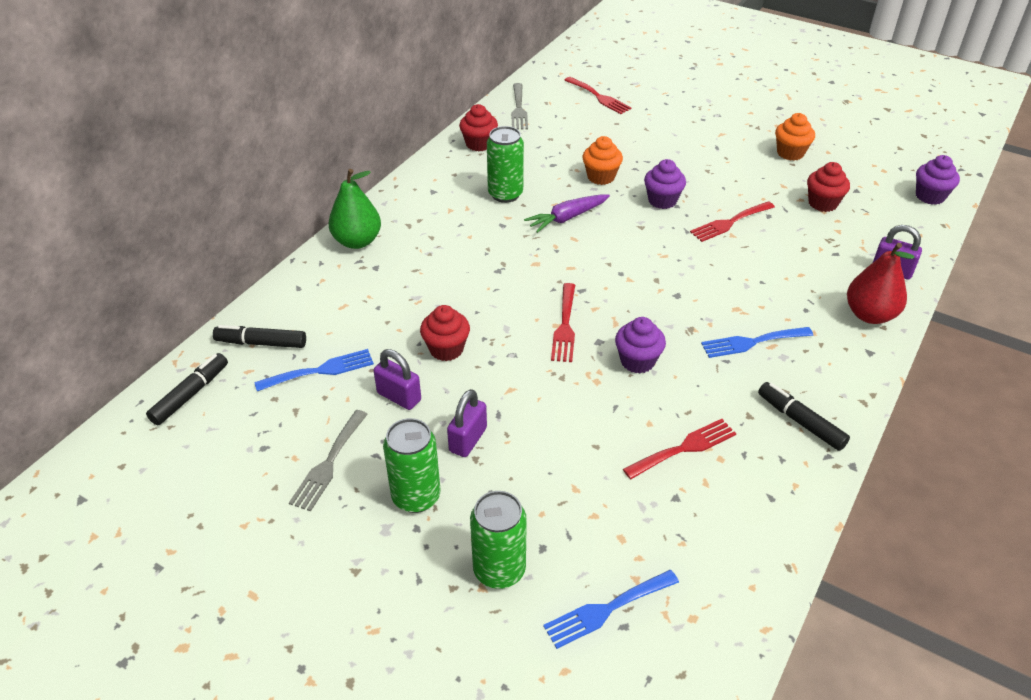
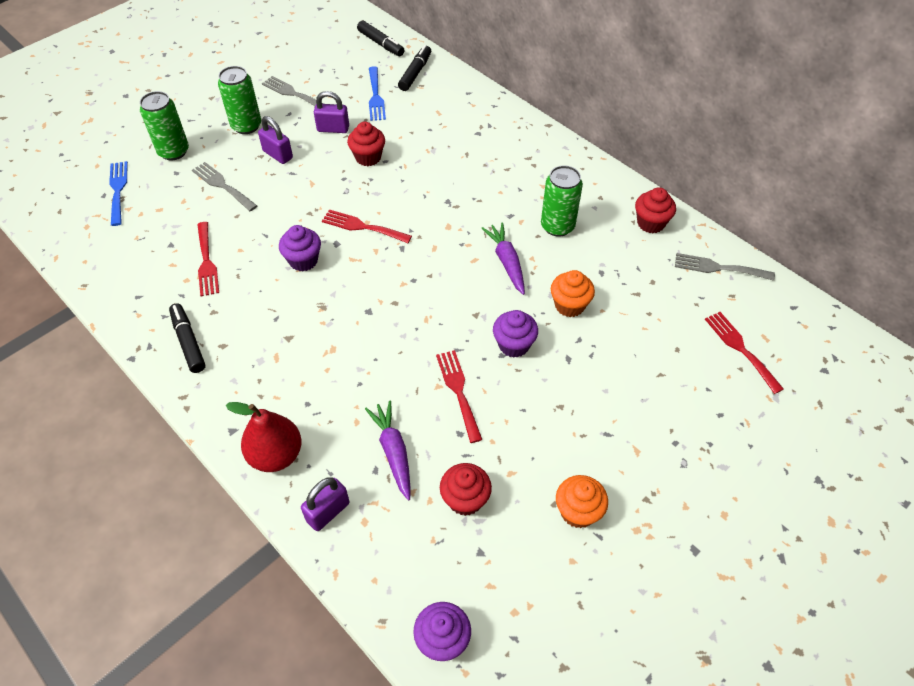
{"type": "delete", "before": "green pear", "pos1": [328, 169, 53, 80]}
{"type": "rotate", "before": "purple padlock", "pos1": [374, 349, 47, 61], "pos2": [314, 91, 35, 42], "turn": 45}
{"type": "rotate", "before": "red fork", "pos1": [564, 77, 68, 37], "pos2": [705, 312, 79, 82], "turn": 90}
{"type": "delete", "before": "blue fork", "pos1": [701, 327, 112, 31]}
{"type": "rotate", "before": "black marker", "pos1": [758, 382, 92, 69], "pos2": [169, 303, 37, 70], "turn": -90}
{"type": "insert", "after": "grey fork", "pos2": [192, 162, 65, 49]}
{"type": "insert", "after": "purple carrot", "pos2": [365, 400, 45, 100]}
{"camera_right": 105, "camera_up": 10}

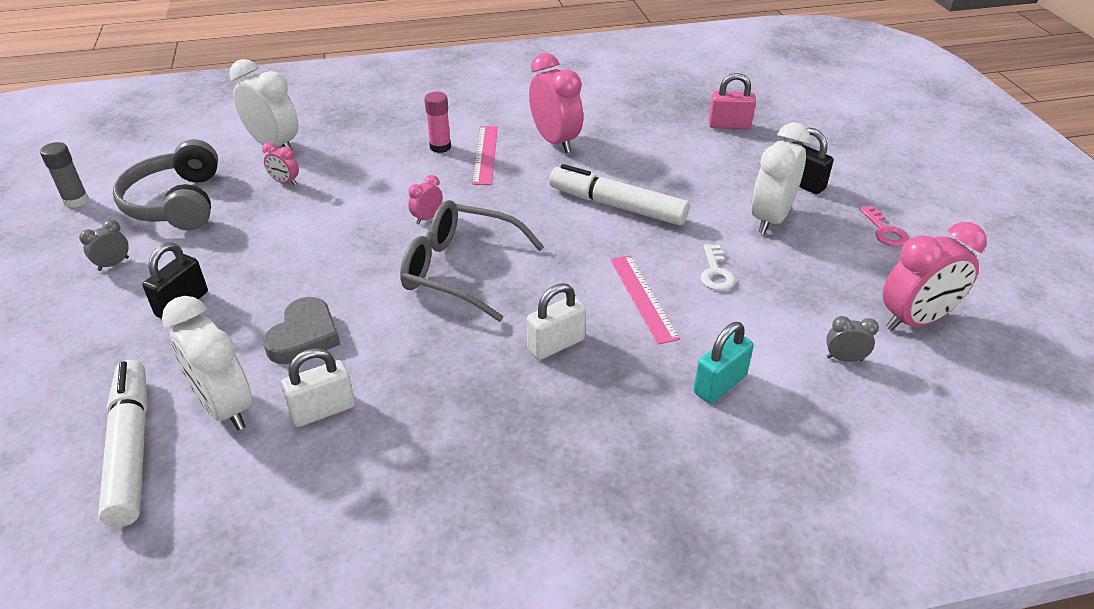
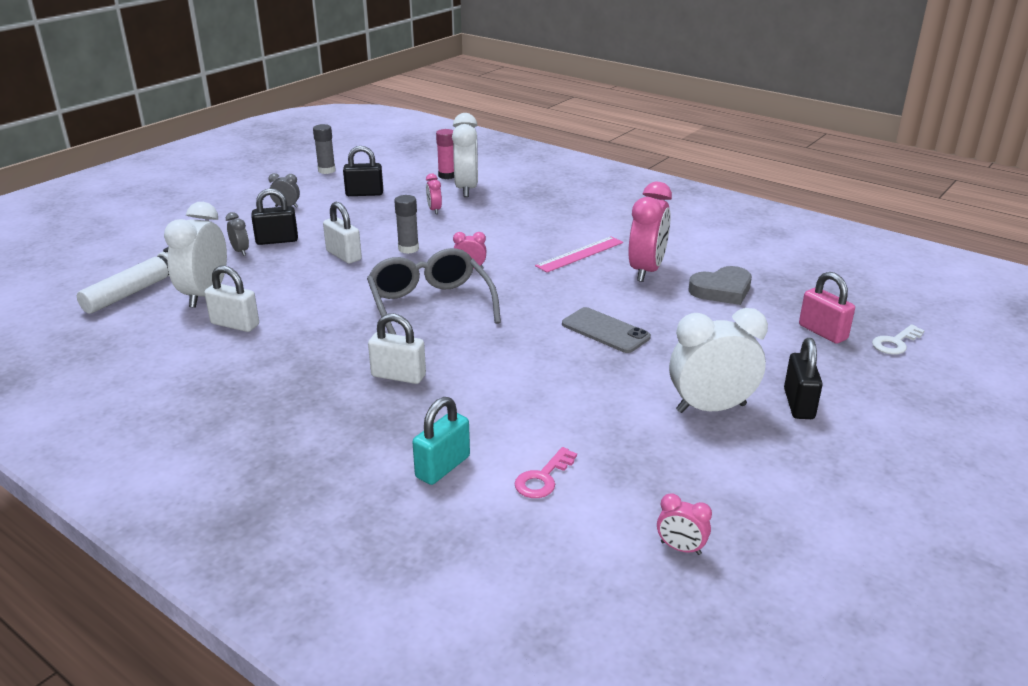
{"type": "replace", "before": "grey headphones", "after": "black padlock", "pos1": [113, 139, 105, 91], "pos2": [343, 146, 40, 50]}
{"type": "move", "before": "grey heart", "pos1": [263, 297, 77, 67], "pos2": [689, 266, 63, 39]}
{"type": "move", "before": "pink glue stick", "pos1": [424, 92, 27, 61], "pos2": [436, 129, 18, 50]}
{"type": "replace", "before": "white marker", "after": "grey phone", "pos1": [549, 164, 141, 61], "pos2": [562, 307, 89, 46]}
{"type": "delete", "before": "pink ruler", "pos1": [610, 255, 70, 90]}
{"type": "rotate", "before": "turquoise padlock", "pos1": [694, 322, 60, 81], "pos2": [412, 397, 58, 88], "turn": -60}
{"type": "move", "before": "white key", "pos1": [701, 244, 34, 47], "pos2": [872, 324, 53, 31]}
{"type": "move", "before": "grey clock", "pos1": [826, 316, 53, 46], "pos2": [226, 212, 23, 44]}
{"type": "move", "before": "pink key", "pos1": [859, 206, 50, 41], "pos2": [515, 447, 62, 51]}
{"type": "resize", "before": "pink clock", "pos1": [882, 222, 105, 109], "pos2": [657, 493, 55, 62], "scale": 0.47}
{"type": "insert", "after": "white padlock", "pos2": [323, 202, 39, 62]}
{"type": "insert", "after": "grey glue stick", "pos2": [394, 195, 25, 59]}
{"camera_right": 50, "camera_up": -10}

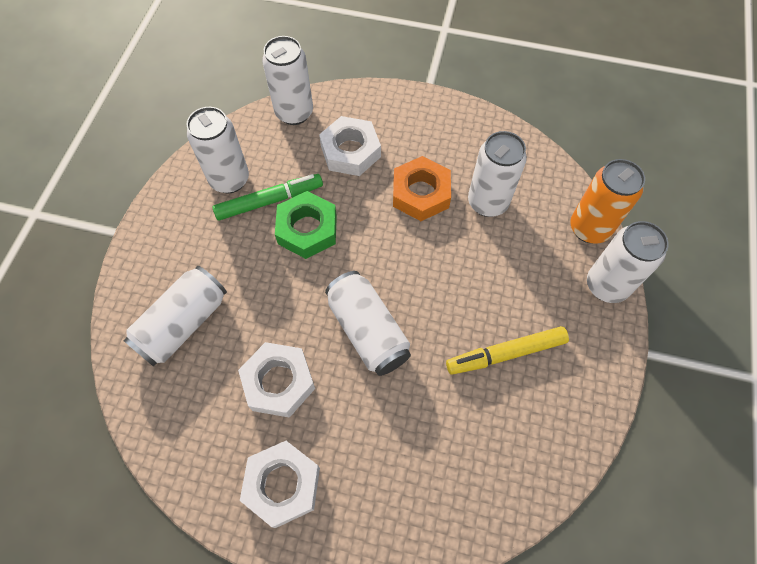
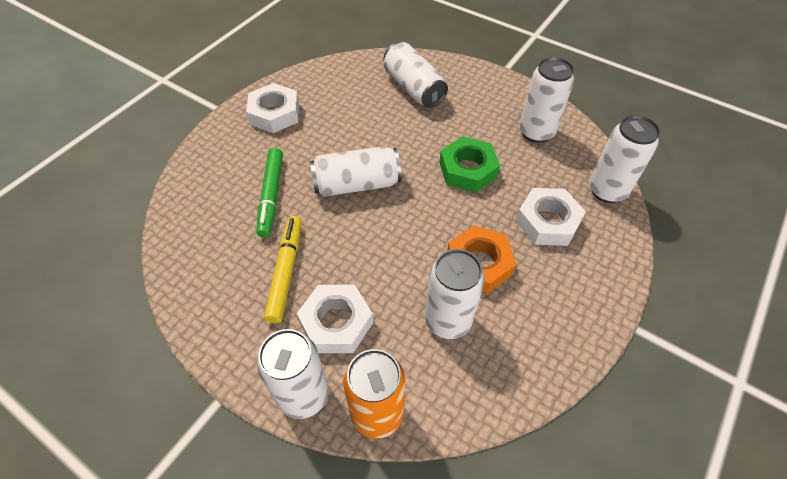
{"type": "move", "before": "green marker", "pos1": [212, 174, 111, 47], "pos2": [256, 148, 27, 90]}
{"type": "move", "before": "white nut", "pos1": [238, 342, 77, 76], "pos2": [297, 285, 76, 68]}
{"camera_right": 110, "camera_up": -10}

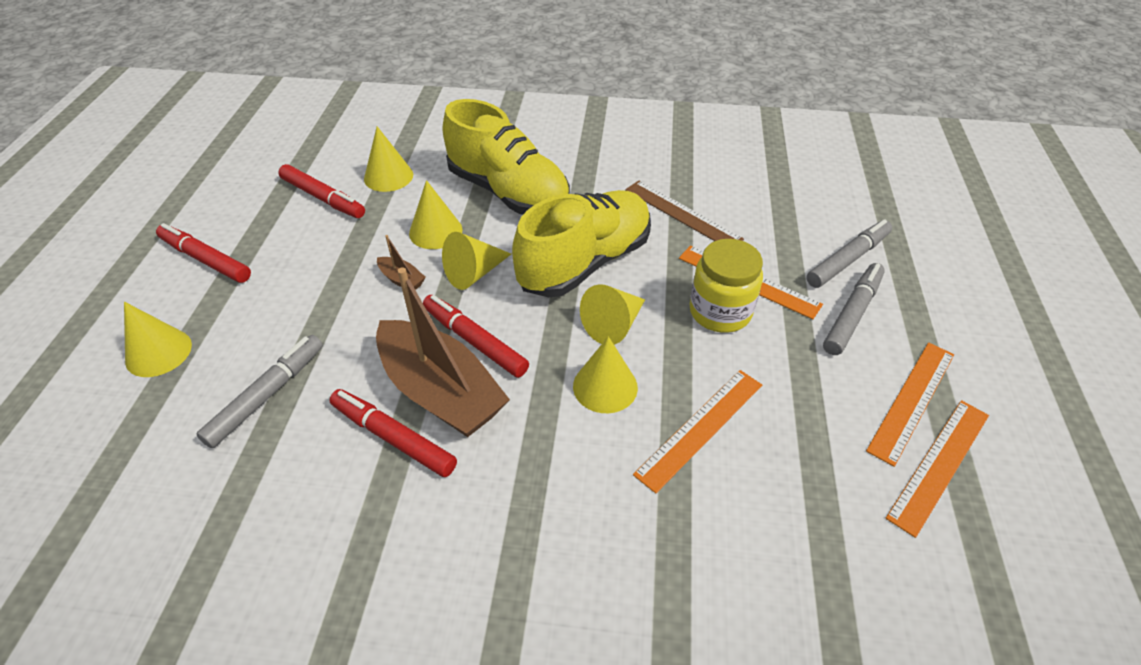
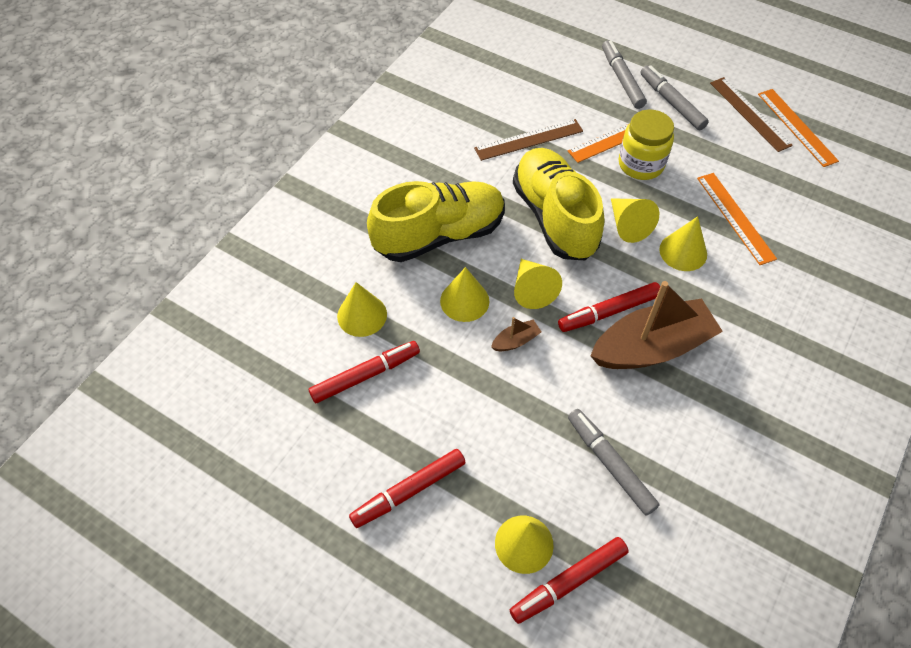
{"type": "move", "before": "red marker", "pos1": [330, 389, 127, 88], "pos2": [510, 537, 119, 87]}
{"type": "recolor", "before": "orange ruler", "after": "brown ruler", "pos1": [866, 342, 88, 125], "pos2": [710, 77, 83, 75]}
{"camera_right": -65, "camera_up": 10}

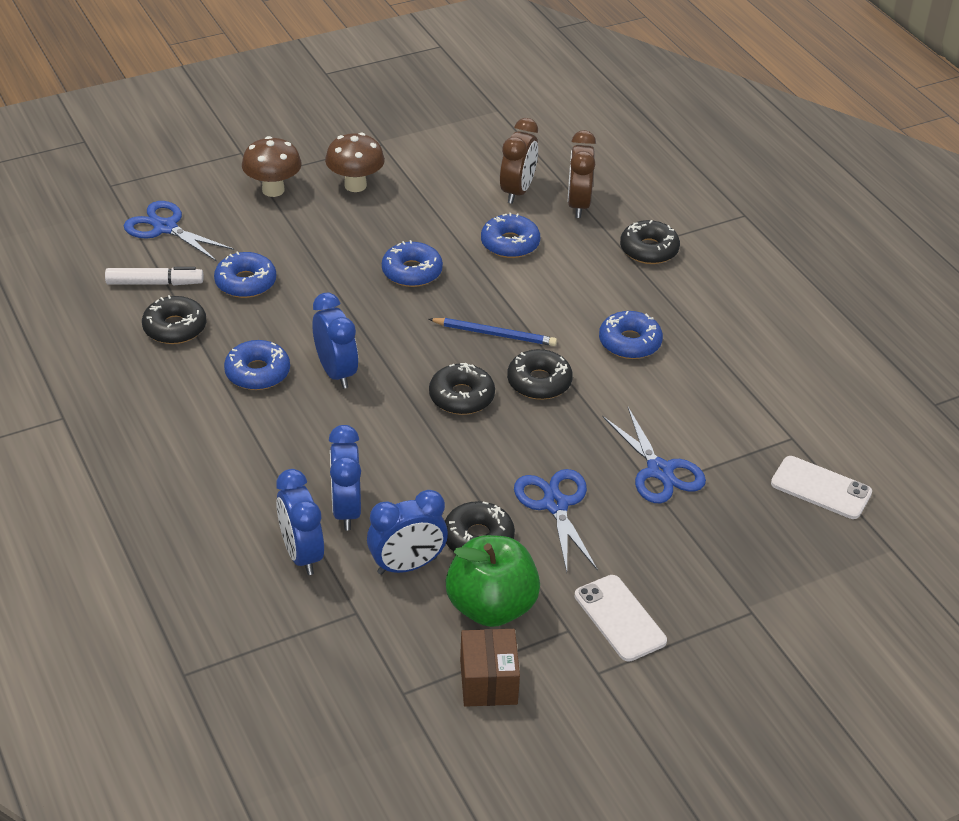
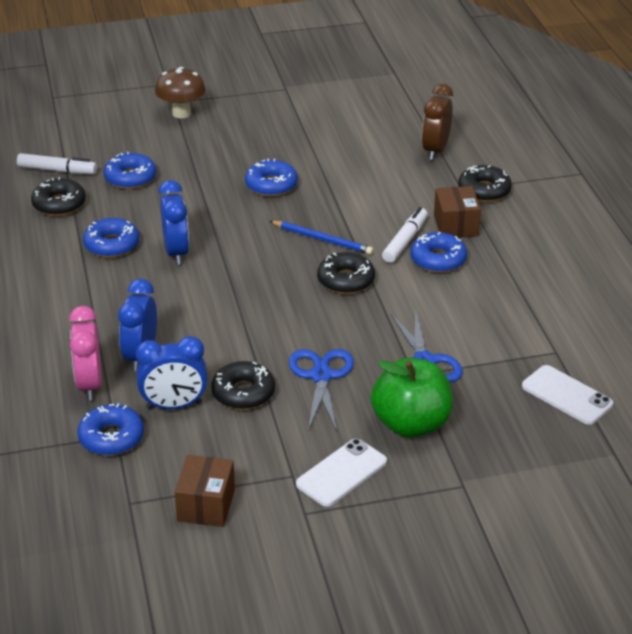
{"type": "delete", "before": "blue scissors", "pos1": [124, 201, 110, 61]}
{"type": "recolor", "before": "blue clock", "after": "pink clock", "pos1": [276, 469, 48, 106], "pos2": [69, 306, 33, 95]}
{"type": "delete", "before": "brown mushroom", "pos1": [325, 133, 60, 59]}
{"type": "delete", "before": "black donut", "pos1": [429, 363, 66, 52]}
{"type": "move", "before": "green apple", "pos1": [445, 535, 95, 92], "pos2": [371, 358, 82, 80]}
{"type": "move", "before": "blue donut", "pos1": [481, 213, 59, 45], "pos2": [77, 403, 67, 53]}
{"type": "delete", "before": "brown clock", "pos1": [500, 118, 38, 86]}
{"type": "rotate", "before": "white phone", "pos1": [575, 575, 92, 87], "pos2": [296, 439, 91, 68], "turn": 60}
{"type": "insert", "after": "white marker", "pos2": [382, 207, 46, 56]}
{"type": "insert", "after": "brown box", "pos2": [434, 186, 47, 52]}
{"camera_right": 15, "camera_up": -5}

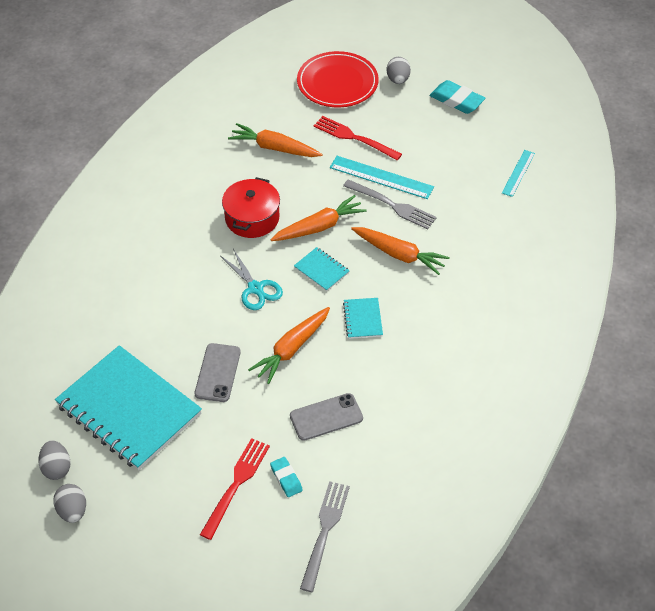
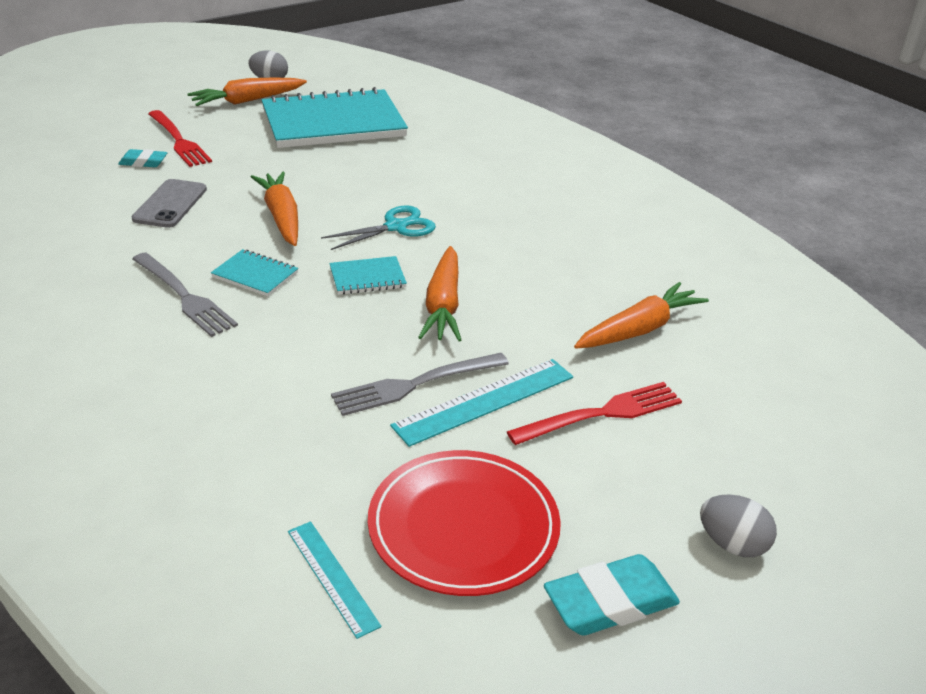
{"type": "delete", "before": "grey egg", "pos1": [38, 440, 33, 40]}
{"type": "delete", "before": "grey phone", "pos1": [195, 343, 46, 59]}
{"type": "rotate", "before": "turquoise scissors", "pos1": [221, 249, 62, 61], "pos2": [321, 205, 115, 45], "turn": 150}
{"type": "delete", "before": "red pot", "pos1": [222, 177, 58, 61]}
{"type": "move", "before": "red plate", "pos1": [297, 51, 82, 57], "pos2": [368, 450, 193, 146]}
{"type": "move", "before": "grey fork", "pos1": [300, 481, 50, 111], "pos2": [132, 253, 106, 84]}
{"type": "move", "before": "orange carrot", "pos1": [351, 227, 99, 48], "pos2": [187, 78, 120, 28]}
{"camera_right": 120, "camera_up": -15}

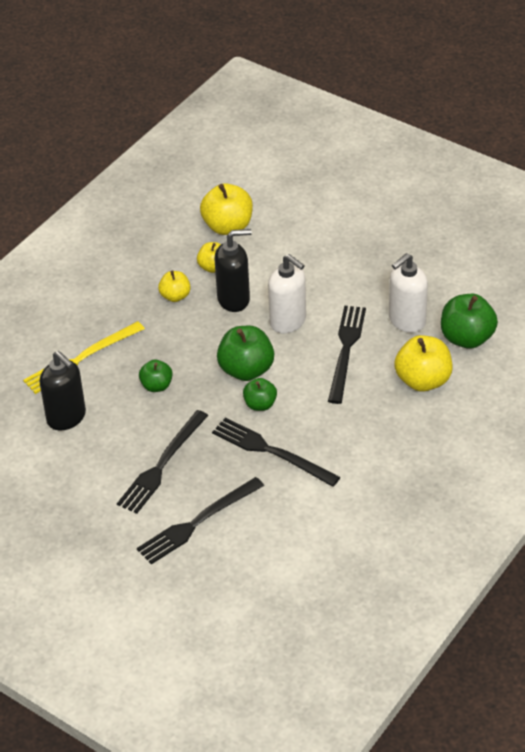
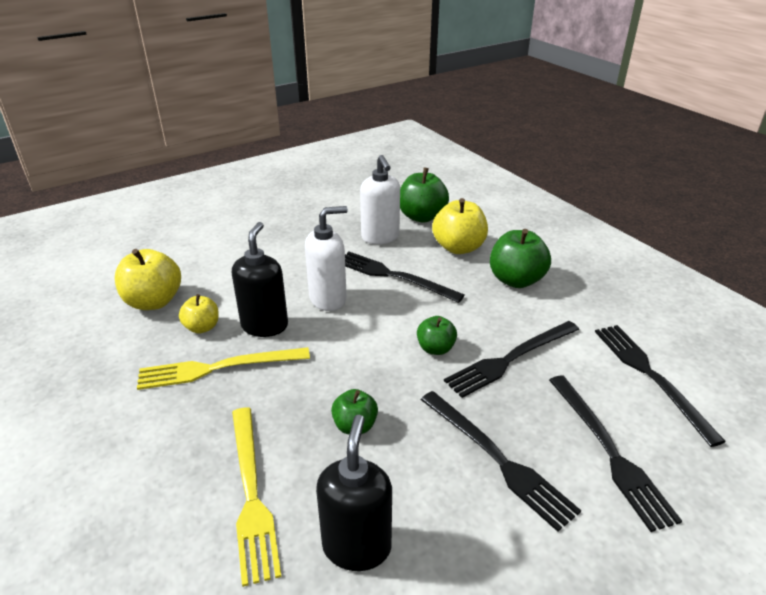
{"type": "rotate", "before": "black soap dispenser", "pos1": [40, 351, 46, 80], "pos2": [316, 415, 76, 156], "turn": -60}
{"type": "replace", "before": "yellow apple", "after": "yellow fork", "pos1": [158, 270, 33, 32], "pos2": [137, 347, 173, 43]}
{"type": "move", "before": "green apple", "pos1": [217, 326, 57, 55], "pos2": [490, 229, 61, 59]}
{"type": "insert", "after": "black fork", "pos2": [595, 325, 131, 122]}
{"camera_right": -70, "camera_up": -10}

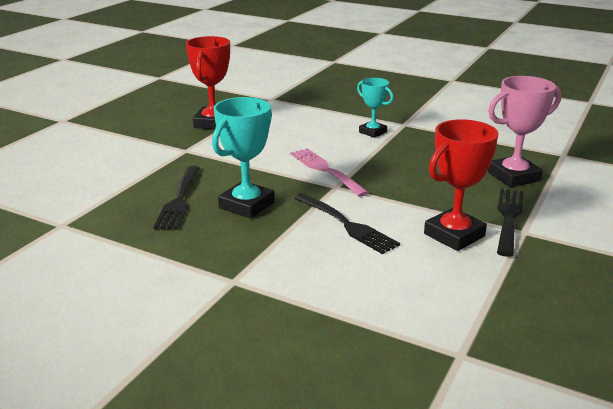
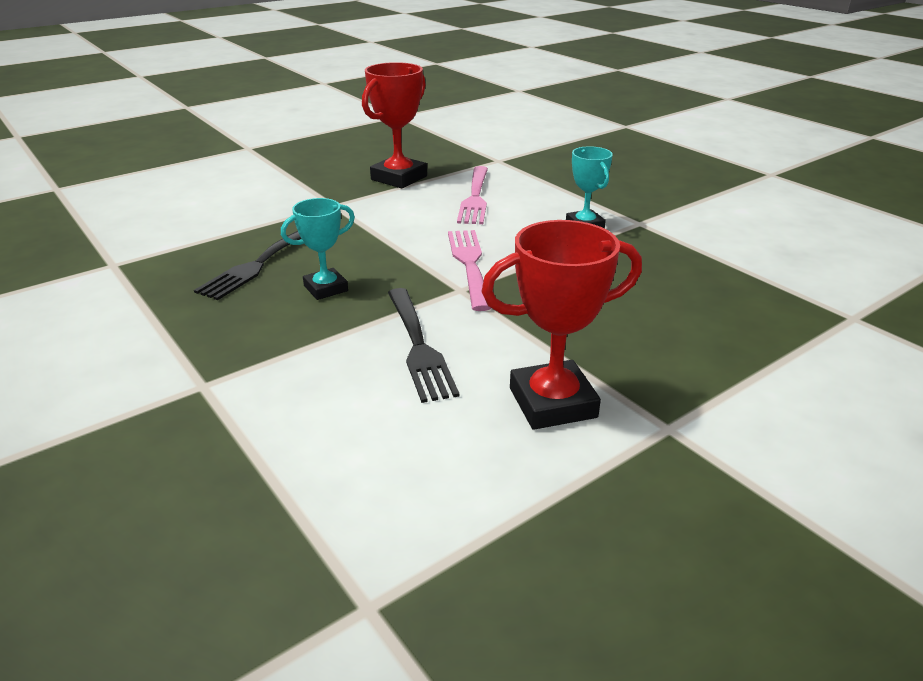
{"type": "resize", "before": "turquoise trophy", "pos1": [212, 97, 63, 122], "pos2": [281, 198, 74, 102], "scale": 0.62}
{"type": "delete", "before": "pink trophy", "pos1": [488, 76, 73, 111]}
{"type": "delete", "before": "black fork", "pos1": [497, 189, 27, 68]}
{"type": "insert", "after": "pink fork", "pos2": [457, 166, 31, 58]}
{"camera_right": 25, "camera_up": 5}

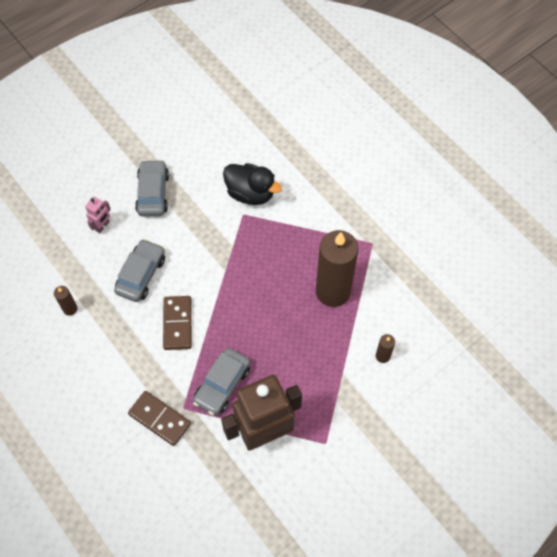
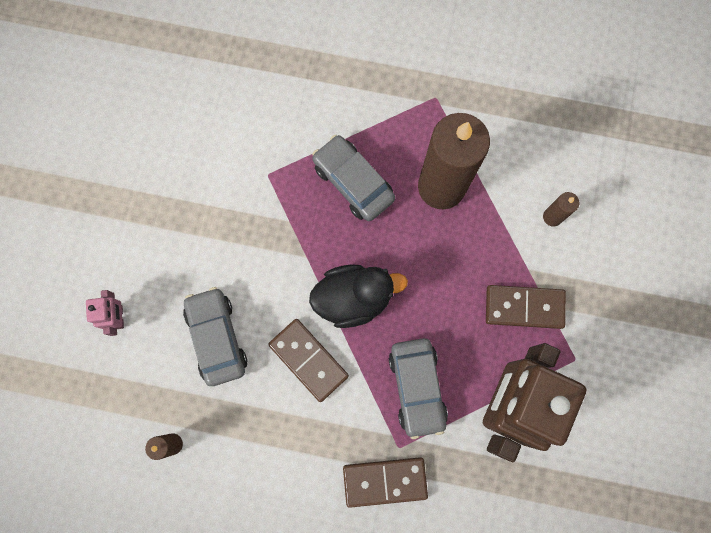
{"type": "move", "before": "grey car", "pos1": [135, 160, 34, 56], "pos2": [312, 135, 83, 86]}
{"type": "move", "before": "black duck", "pos1": [223, 163, 59, 42], "pos2": [309, 264, 99, 64]}
{"type": "insert", "after": "brown domino", "pos2": [486, 285, 80, 44]}
{"camera_right": -40, "camera_up": 15}

